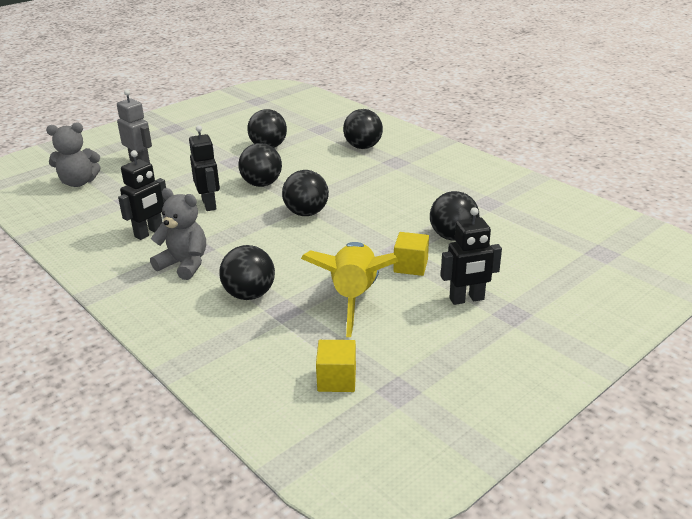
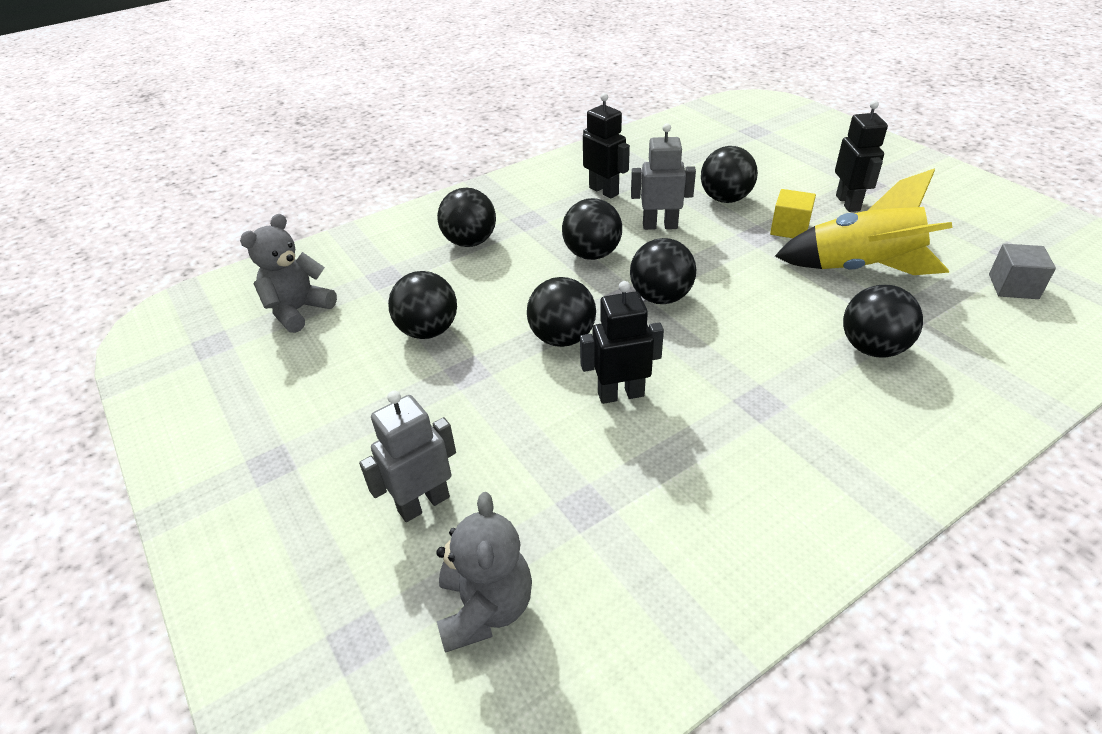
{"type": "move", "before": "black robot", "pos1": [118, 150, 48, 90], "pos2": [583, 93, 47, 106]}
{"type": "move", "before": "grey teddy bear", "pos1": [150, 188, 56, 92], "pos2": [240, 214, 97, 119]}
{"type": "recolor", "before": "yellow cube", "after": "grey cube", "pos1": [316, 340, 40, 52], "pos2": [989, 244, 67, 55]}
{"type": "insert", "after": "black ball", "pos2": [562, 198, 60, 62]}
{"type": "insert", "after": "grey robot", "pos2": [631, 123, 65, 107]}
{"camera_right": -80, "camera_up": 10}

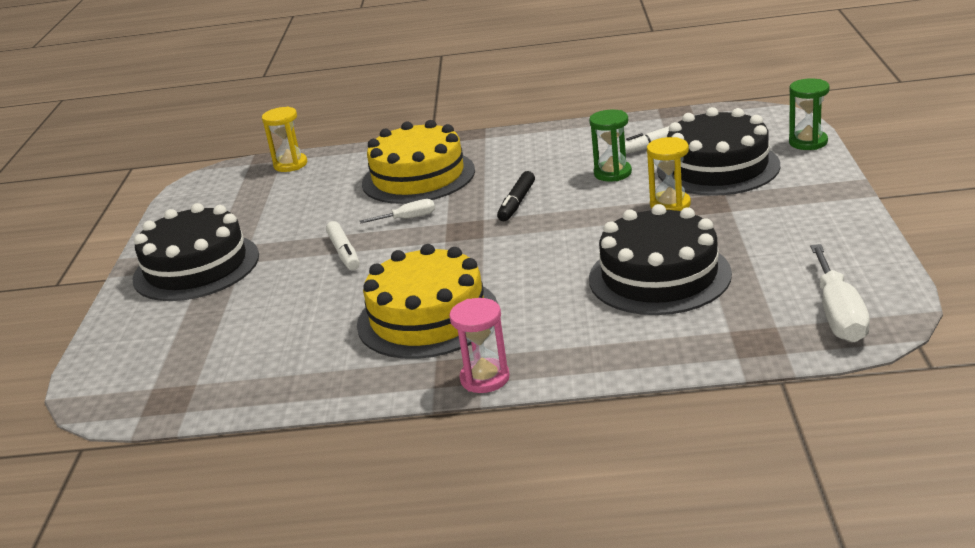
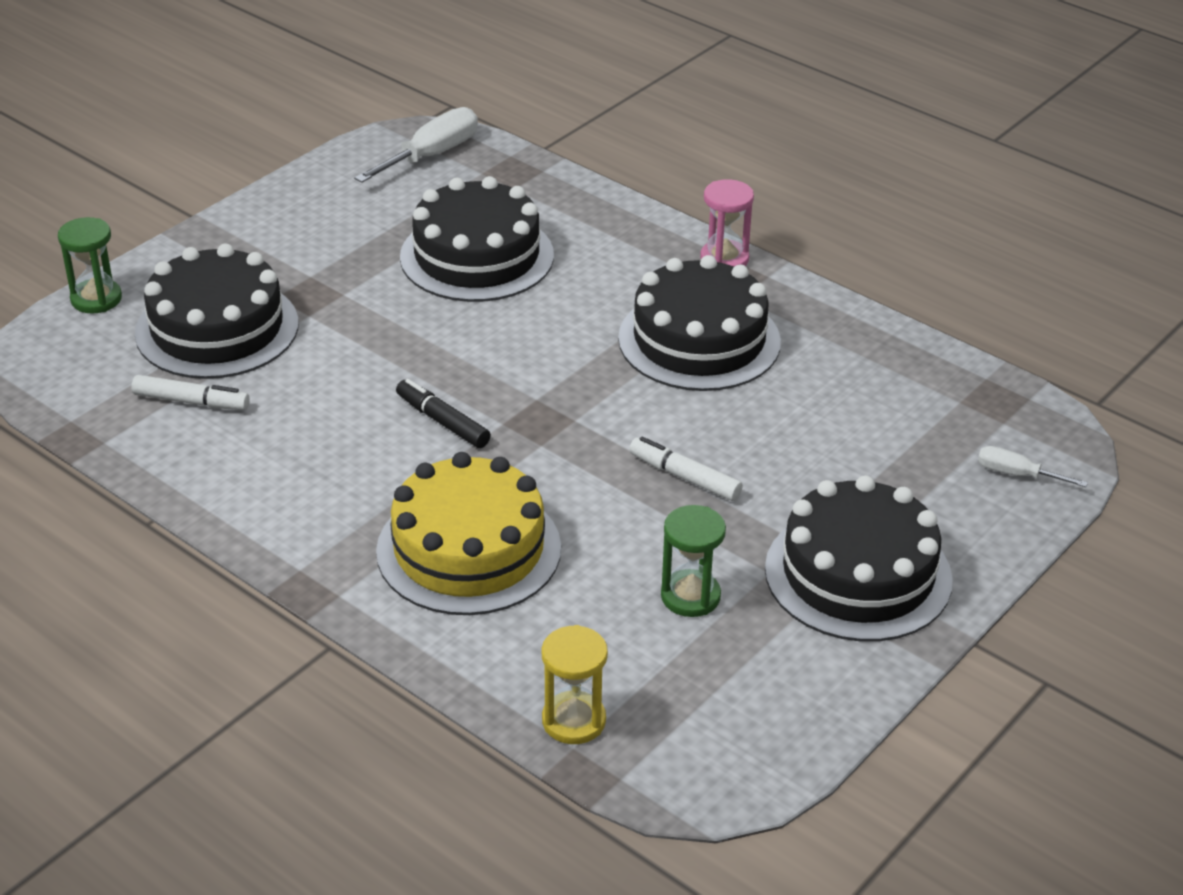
{"type": "rotate", "before": "white marker", "pos1": [326, 221, 34, 49], "pos2": [629, 437, 114, 64], "turn": -75}
{"type": "recolor", "before": "yellow cake", "after": "black cake", "pos1": [357, 244, 141, 115], "pos2": [618, 255, 163, 136]}
{"type": "move", "before": "white screwdriver", "pos1": [360, 199, 75, 24], "pos2": [978, 446, 110, 41]}
{"type": "rotate", "before": "black marker", "pos1": [497, 171, 38, 50], "pos2": [396, 379, 95, 69], "turn": -105}
{"type": "move", "before": "green hourglass", "pos1": [589, 110, 43, 71], "pos2": [661, 505, 65, 112]}
{"type": "delete", "before": "yellow hourglass", "pos1": [647, 137, 44, 74]}
{"camera_right": -145, "camera_up": 10}

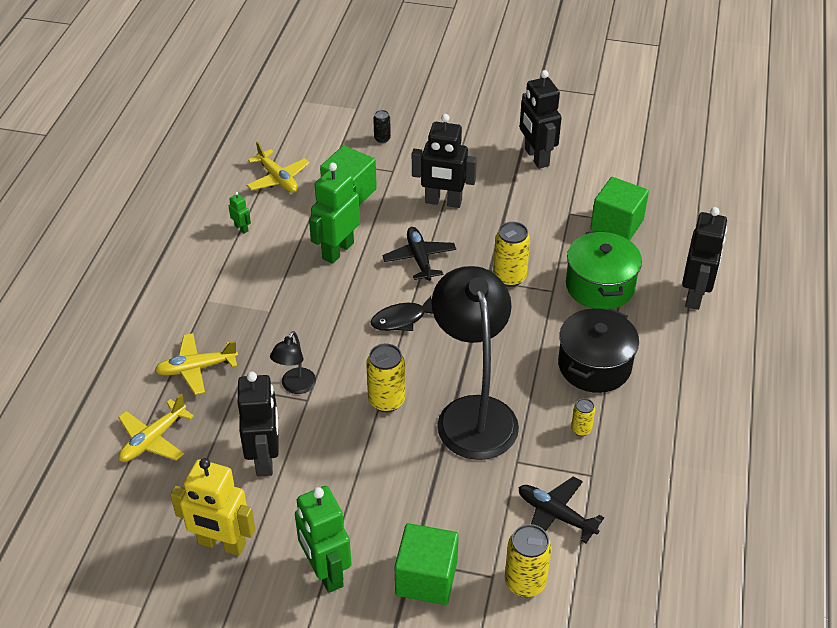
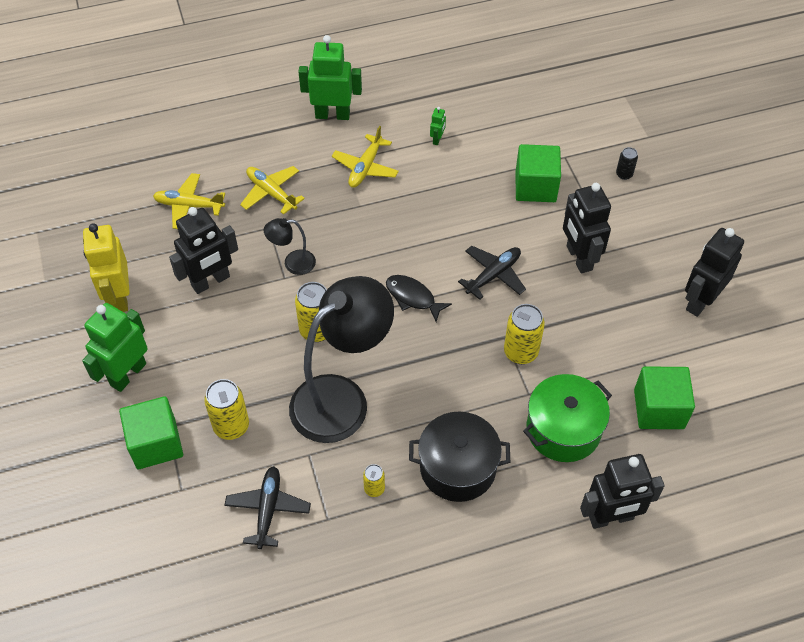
{"type": "move", "before": "yellow plane", "pos1": [246, 141, 64, 52], "pos2": [332, 126, 67, 62]}
{"type": "move", "before": "green robot", "pos1": [309, 163, 51, 101], "pos2": [298, 35, 64, 85]}
{"type": "move", "before": "yellow can", "pos1": [505, 524, 47, 73], "pos2": [204, 379, 45, 61]}
{"camera_right": 60, "camera_up": 10}

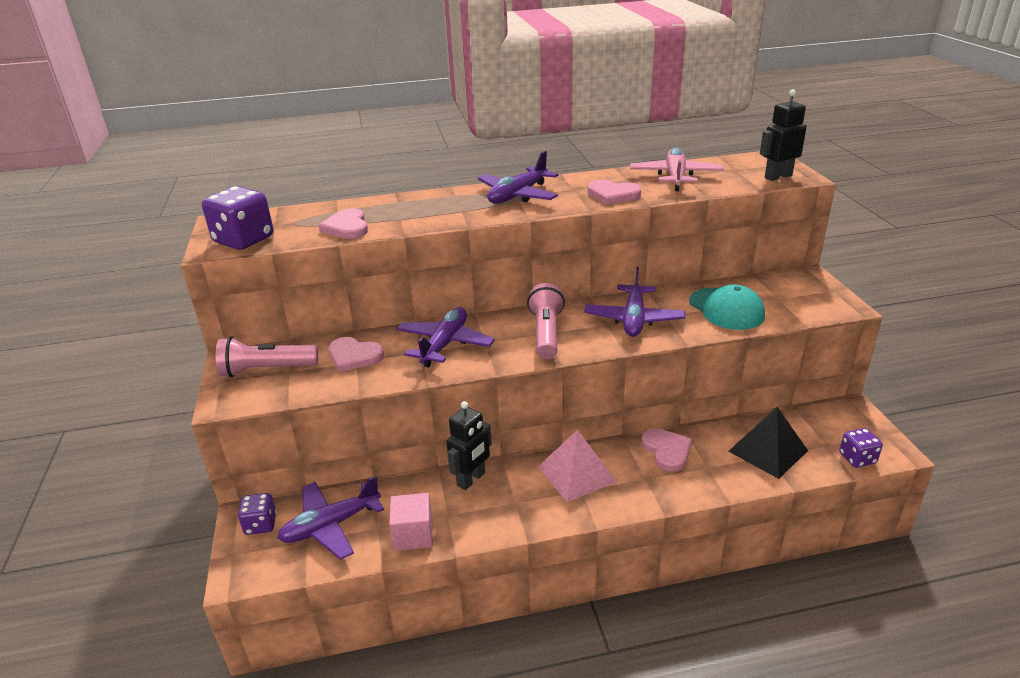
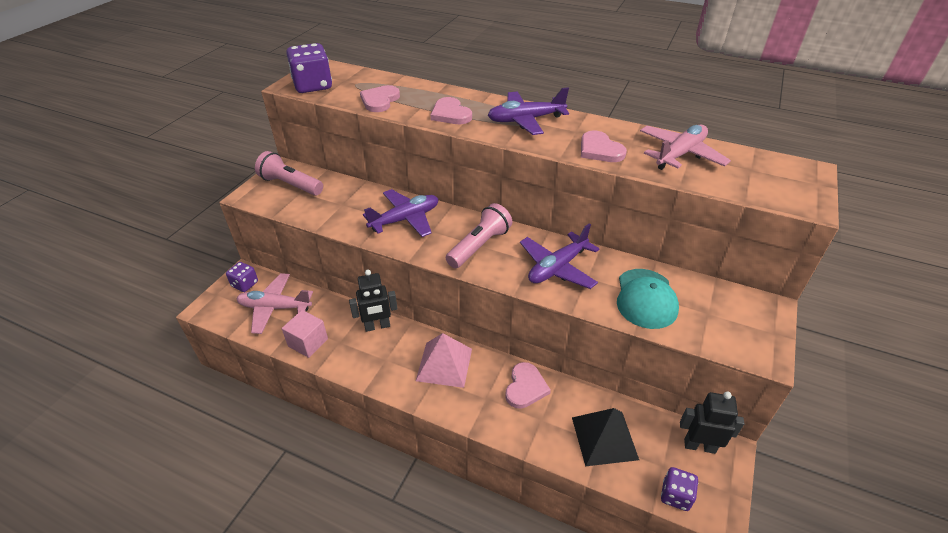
{"type": "recolor", "before": "purple plane", "after": "pink plane", "pos1": [277, 476, 107, 84], "pos2": [236, 273, 77, 61]}
{"type": "move", "before": "pink heart", "pos1": [329, 337, 55, 35], "pos2": [430, 97, 42, 27]}
{"type": "move", "before": "black robot", "pos1": [760, 89, 46, 92], "pos2": [680, 391, 64, 63]}
{"camera_right": 35, "camera_up": 10}

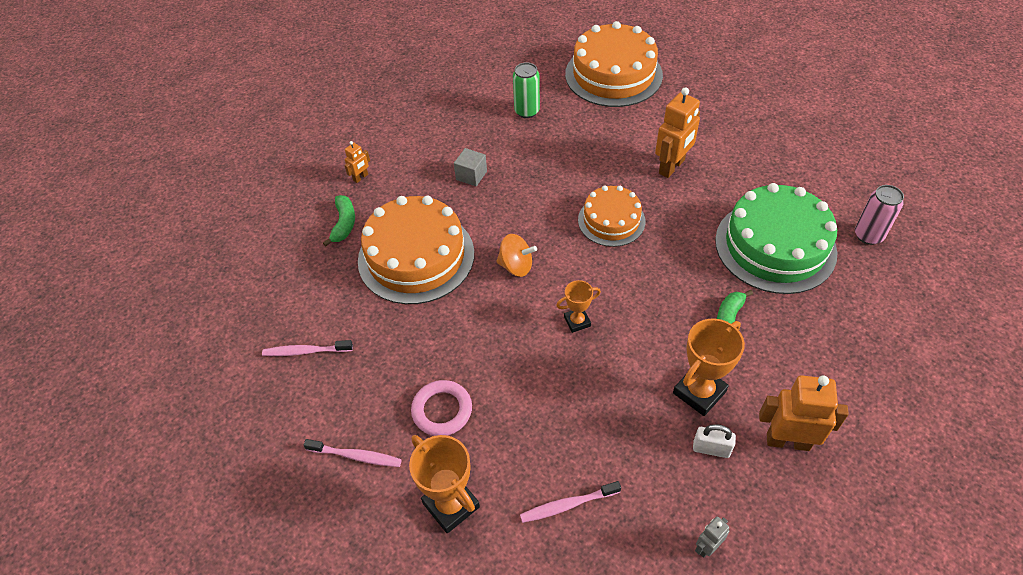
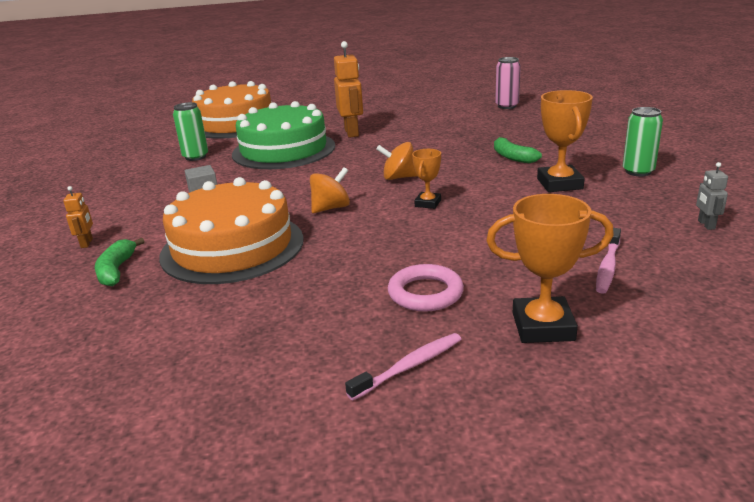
{"type": "delete", "before": "pink toothbrush", "pos1": [262, 340, 91, 16]}
{"type": "rotate", "before": "green banana", "pos1": [323, 195, 32, 52], "pos2": [95, 238, 50, 48], "turn": -135}
{"type": "delete", "before": "orange cake", "pos1": [578, 186, 67, 61]}
{"type": "delete", "before": "white padlock", "pos1": [693, 424, 43, 34]}
{"type": "move", "before": "green cake", "pos1": [715, 183, 122, 111], "pos2": [232, 101, 103, 68]}
{"type": "replace", "before": "orange robot", "after": "green can", "pos1": [759, 375, 90, 76], "pos2": [623, 107, 40, 69]}
{"type": "insert", "after": "orange spinning top", "pos2": [376, 142, 41, 38]}
{"camera_right": -50, "camera_up": -25}

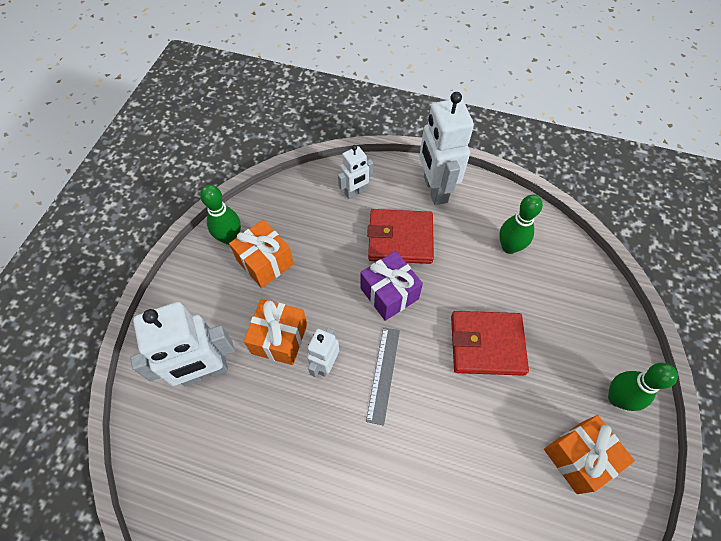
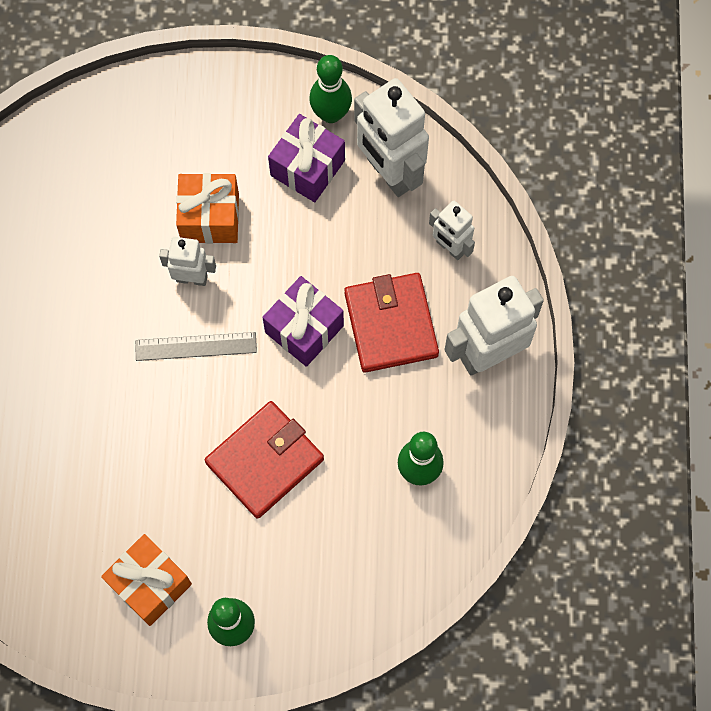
{"type": "move", "before": "white robot", "pos1": [130, 302, 105, 84], "pos2": [354, 78, 75, 119]}
{"type": "recolor", "before": "orange gift", "after": "purple gift", "pos1": [229, 220, 65, 68], "pos2": [268, 114, 77, 88]}
{"type": "rotate", "before": "red wallet", "pos1": [451, 311, 78, 65], "pos2": [205, 401, 119, 118], "turn": 60}
{"camera_right": 75, "camera_up": 10}

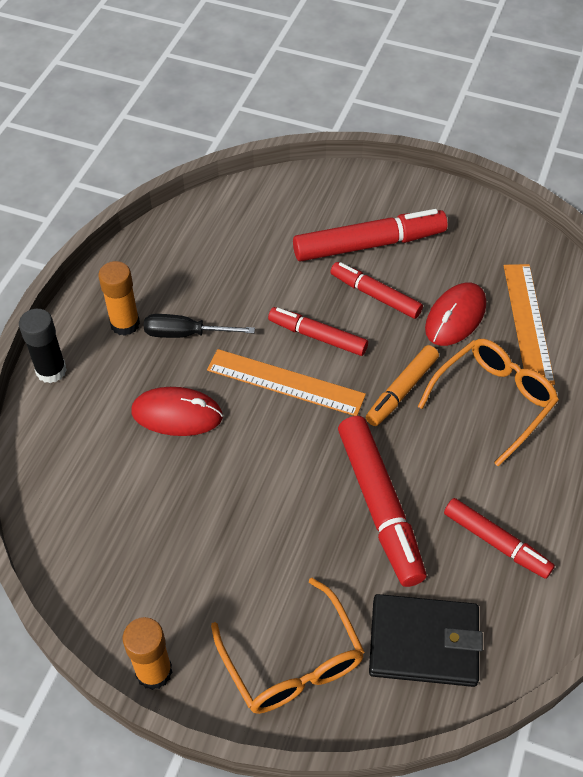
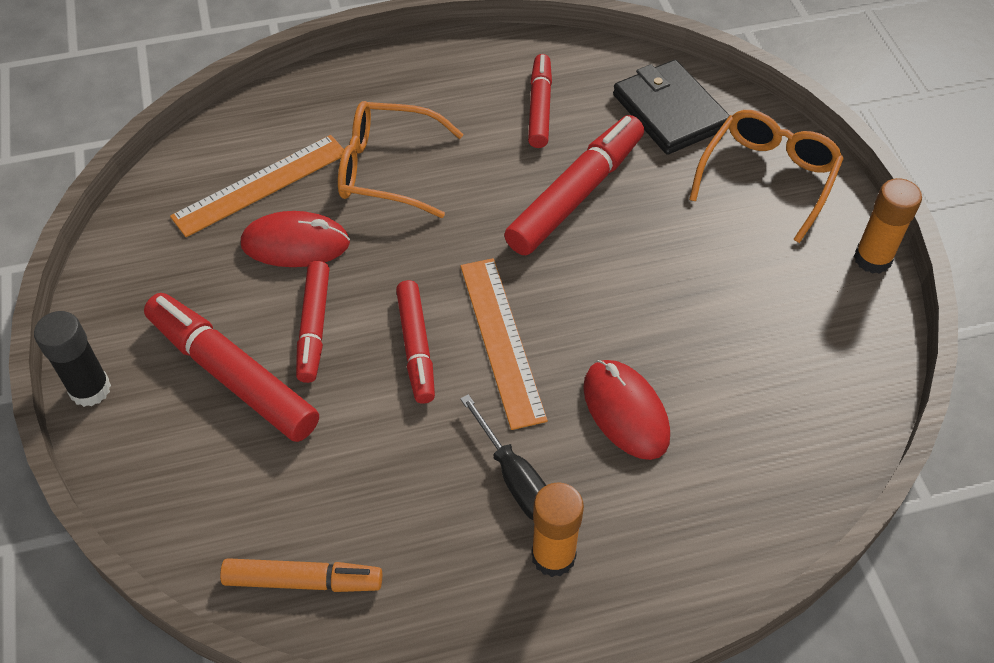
{"type": "move", "before": "black glue stick", "pos1": [19, 309, 48, 74], "pos2": [34, 311, 77, 96]}
{"type": "move", "before": "orange marker", "pos1": [366, 345, 73, 81], "pos2": [220, 558, 162, 34]}
{"camera_right": -125, "camera_up": 0}

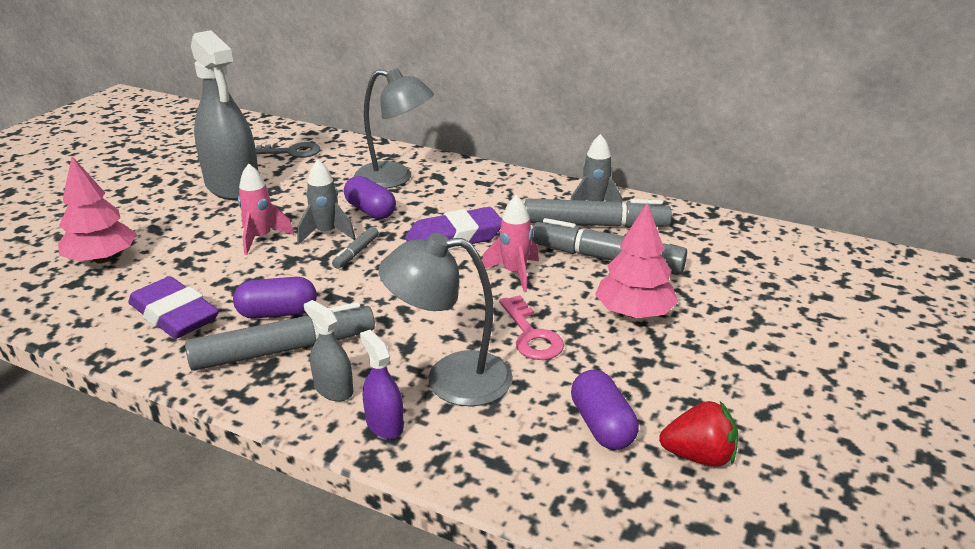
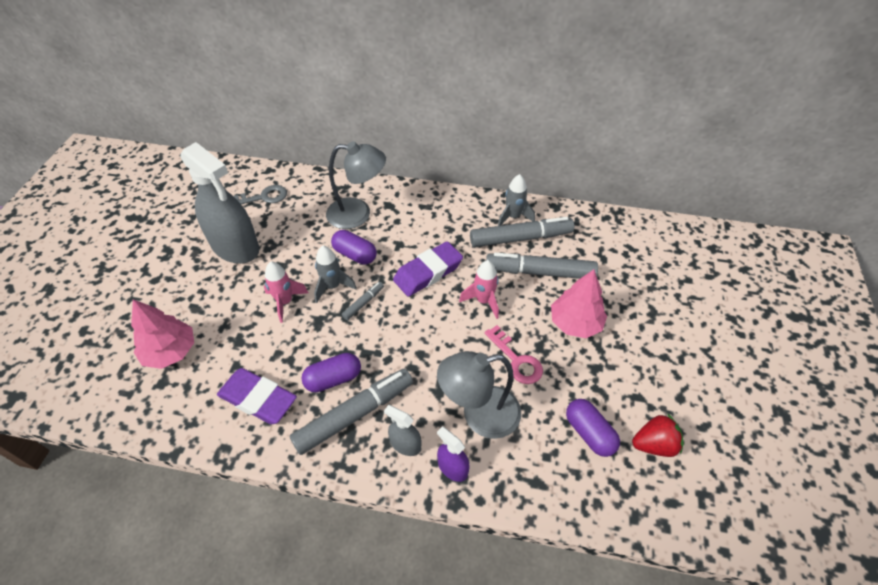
{"type": "rotate", "before": "grey marker", "pos1": [332, 227, 47, 42], "pos2": [342, 282, 42, 38], "turn": -150}
{"camera_right": -15, "camera_up": 20}

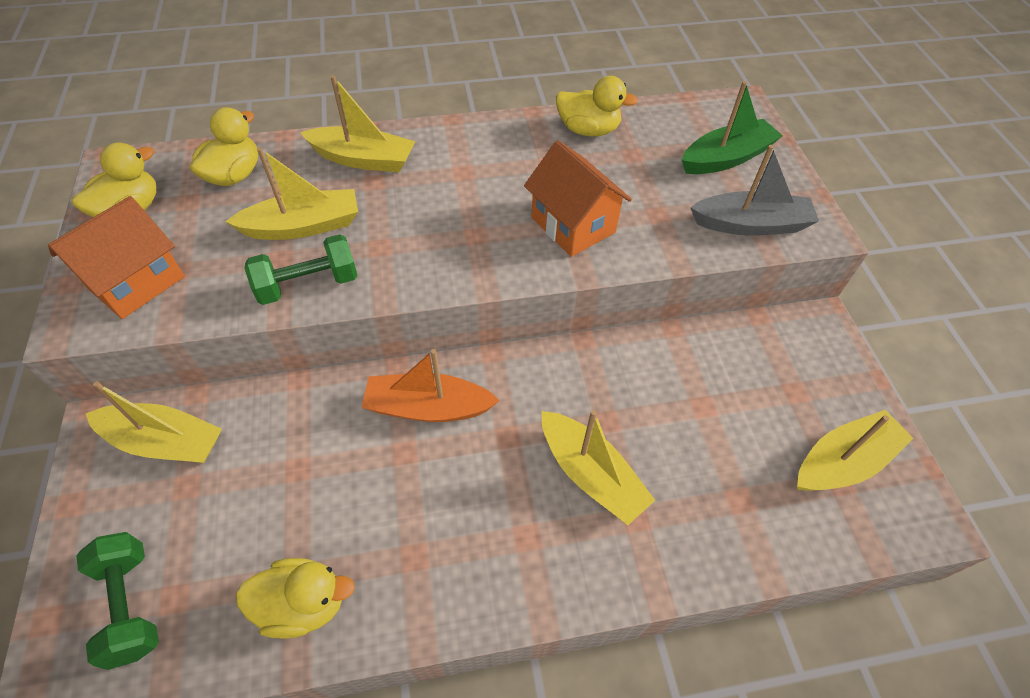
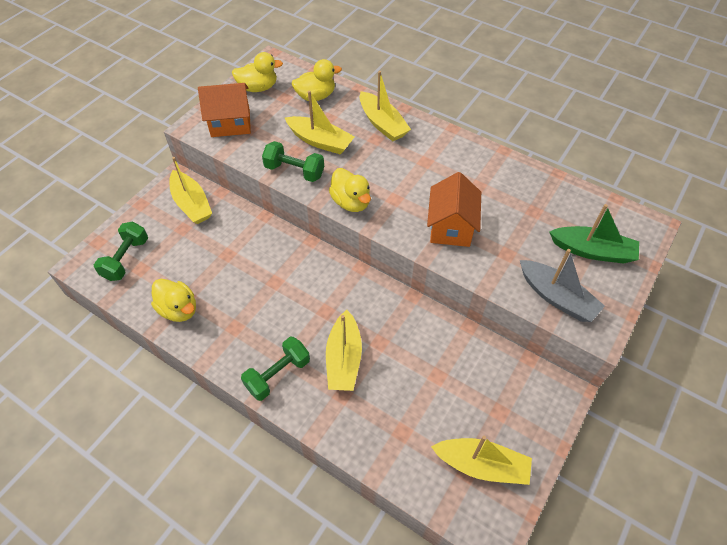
{"type": "delete", "before": "orange boat", "pos1": [361, 349, 139, 73]}
{"type": "move", "before": "yellow duck", "pos1": [556, 76, 82, 60], "pos2": [329, 168, 42, 44]}
{"type": "insert", "after": "green dumbbell", "pos2": [241, 337, 69, 64]}
{"camera_right": 45, "camera_up": 0}

